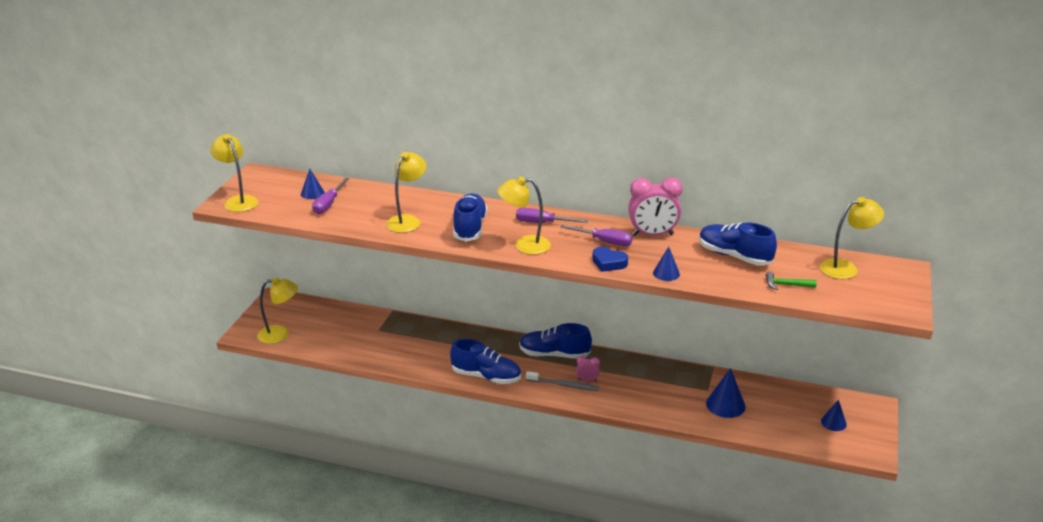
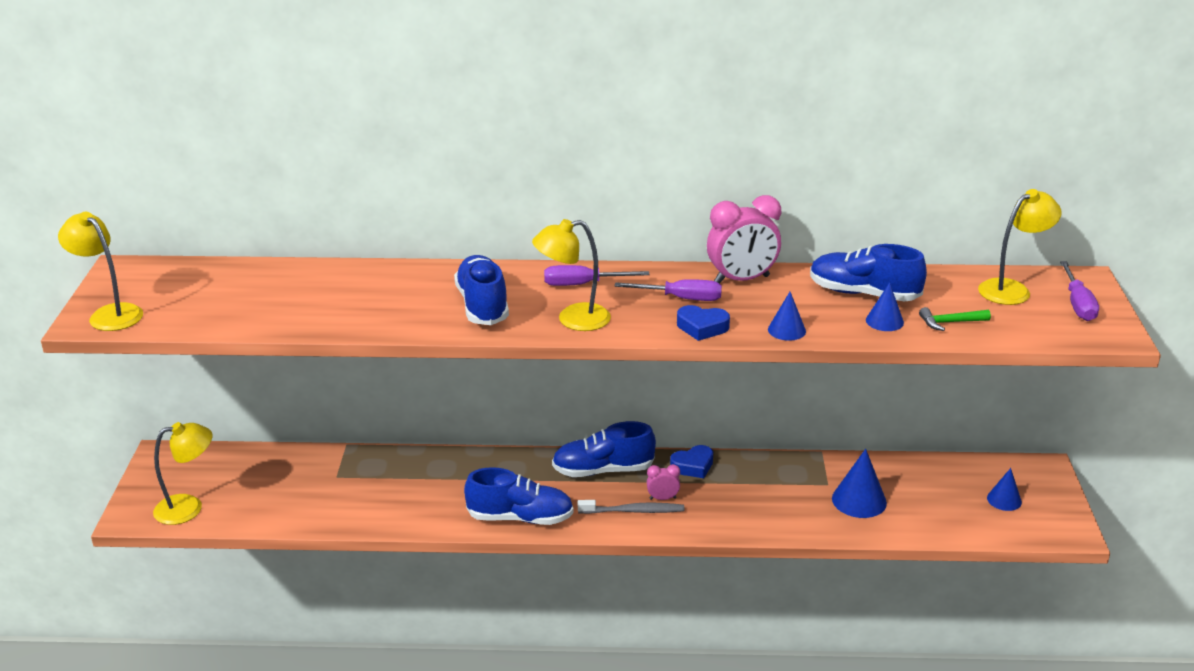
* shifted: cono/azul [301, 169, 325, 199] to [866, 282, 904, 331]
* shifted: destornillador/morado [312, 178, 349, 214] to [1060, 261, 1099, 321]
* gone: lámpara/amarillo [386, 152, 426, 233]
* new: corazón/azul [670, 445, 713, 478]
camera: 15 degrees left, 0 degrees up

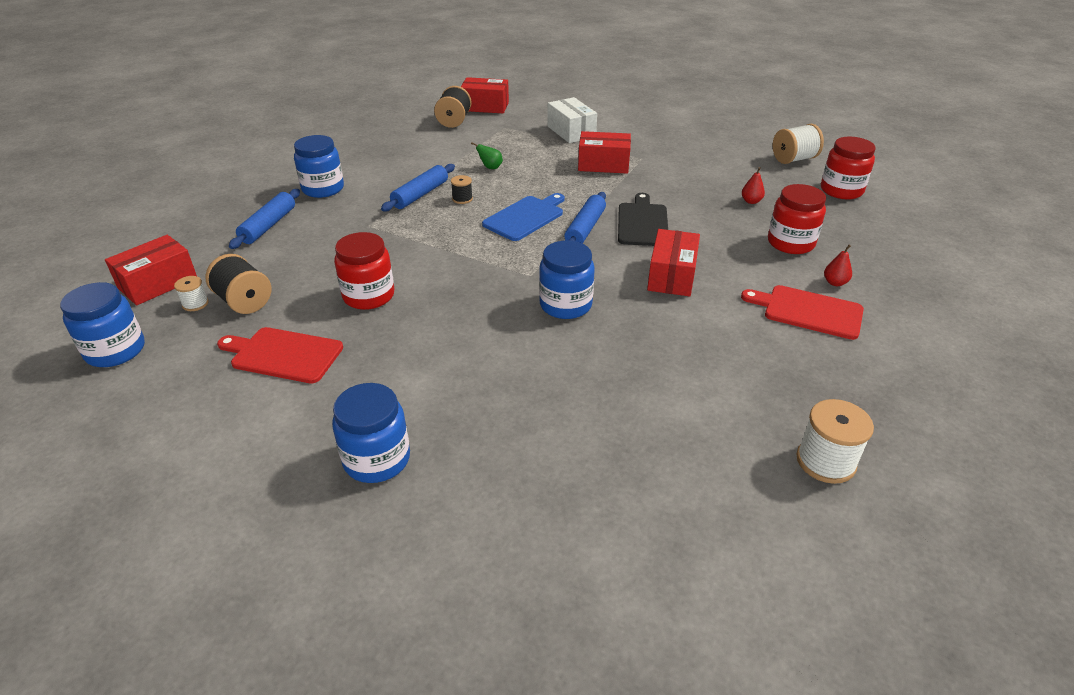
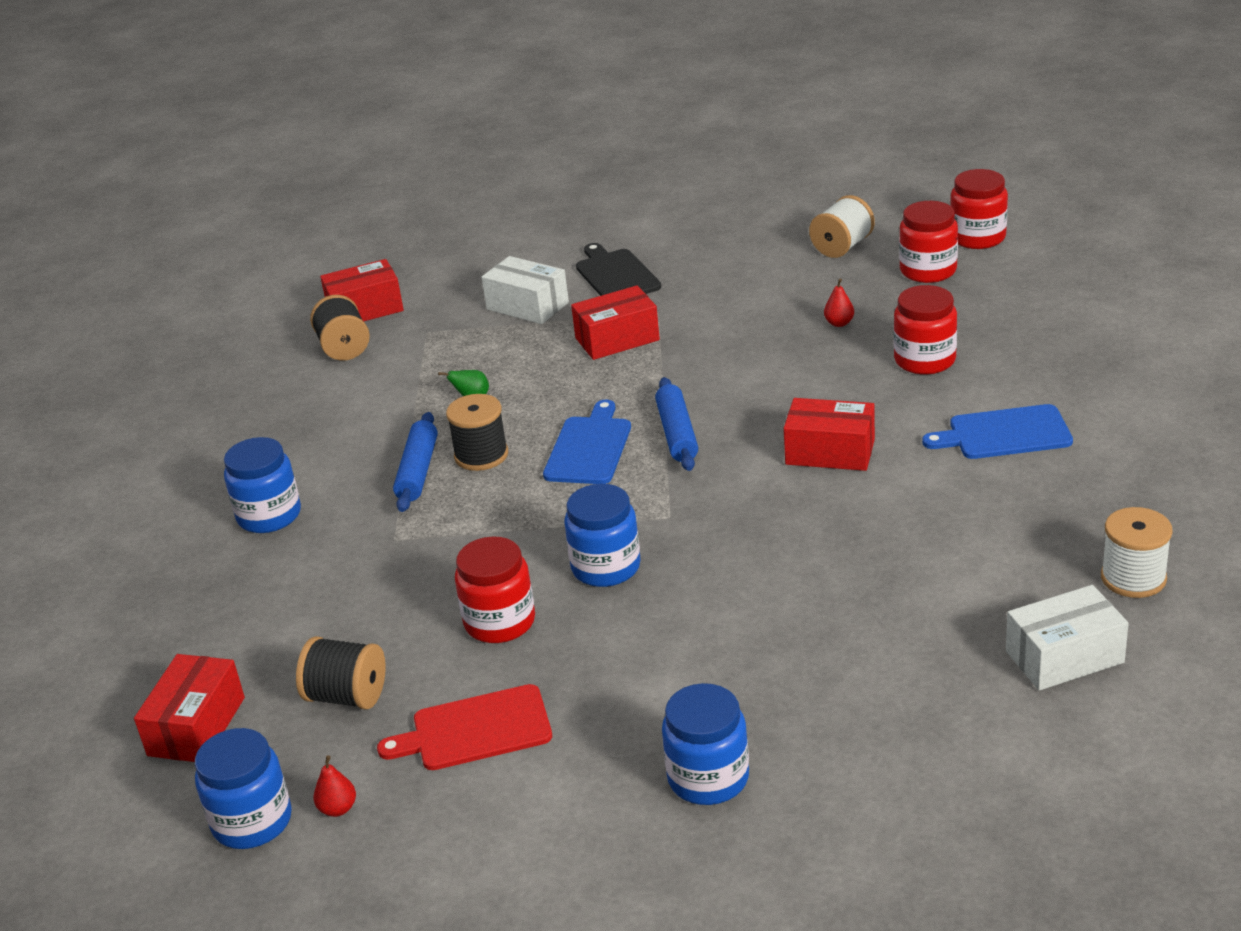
* gone: carrete/blanco [174, 276, 209, 311]
* gone: rodillo/azul [229, 189, 300, 249]
* scaled: carrete/negro [451, 175, 473, 204] = [446, 394, 508, 471] x1.80
* shifted: tarro/azul [539, 240, 595, 319] to [564, 484, 641, 587]
* shifted: tabla de cortar/negro [618, 193, 668, 246] to [576, 243, 661, 296]
* rotated: caja/rojo [647, 229, 700, 296] = [784, 398, 875, 471] 60 degrees counterclockwise
* repainted: tabla de cortar/rojo [741, 285, 864, 340] to tabla de cortar/azul [922, 404, 1073, 459]
* shifted: pera/rojo [824, 245, 852, 286] to [313, 755, 356, 817]
* new: tarro/rojo [950, 169, 1008, 249]
* new: caja/blanco [1006, 585, 1129, 691]
camera: 25 degrees left, 5 degrees down

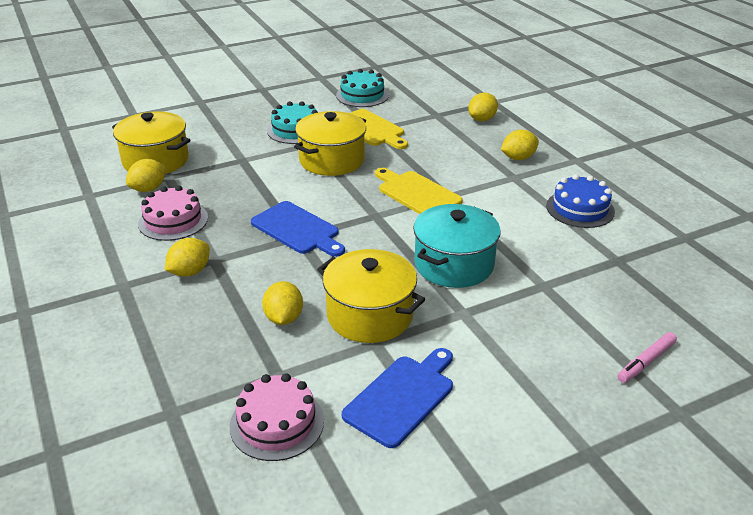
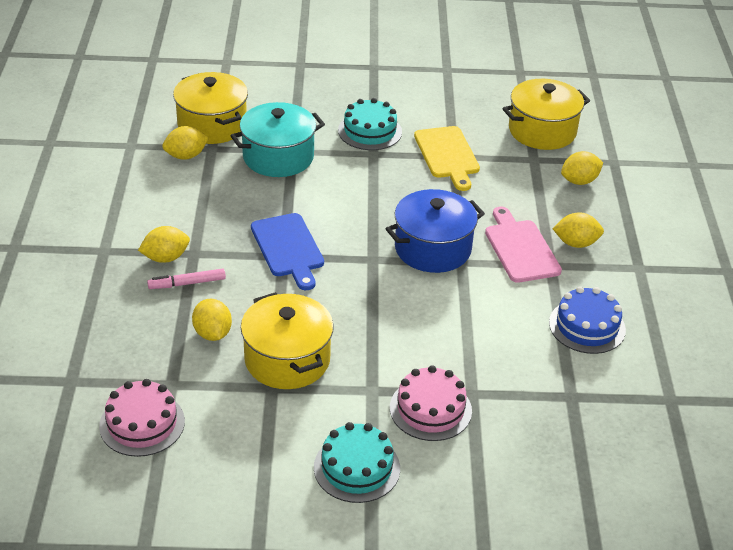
* shifted: tarta/rosa [138, 185, 208, 241] to [390, 365, 472, 441]
* rotated: limón/amarillo [262, 281, 303, 325] = [192, 298, 232, 341] 45 degrees counterclockwise
* shifted: olla/amarillo [294, 111, 366, 176] to [502, 79, 590, 150]
* shifted: tarta/turquesa [336, 69, 389, 107] to [314, 422, 400, 503]
* gone: tabla de cortar/azul [342, 348, 453, 448]
* swapped: tabla de cortar/amarillo [375, 168, 463, 214] to olla/azul [386, 189, 485, 273]
* shifted: olla/turquesa [413, 204, 501, 288] to [231, 102, 325, 177]
* shifted: rotulador/rosa [618, 332, 677, 383] to [147, 269, 226, 289]
* new: tabla de cortar/rosa [485, 207, 562, 283]
camera: 25 degrees right, 5 degrees up

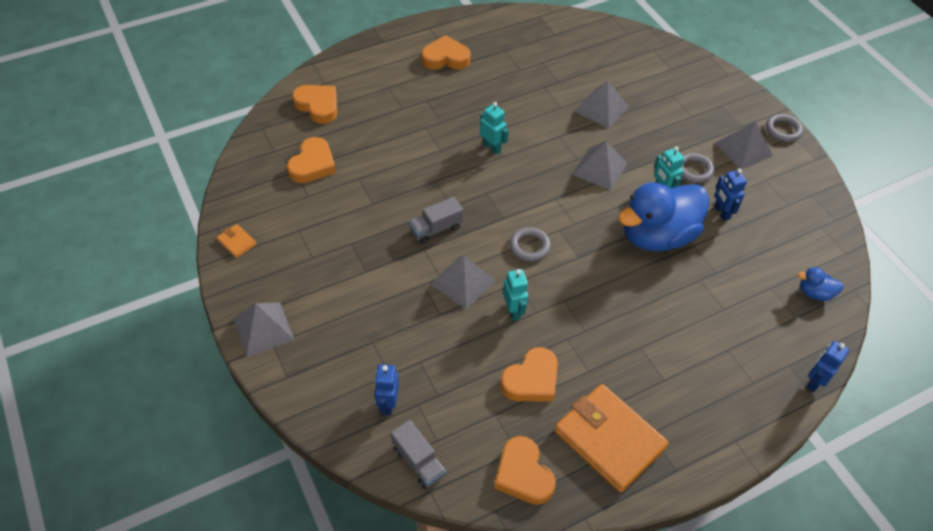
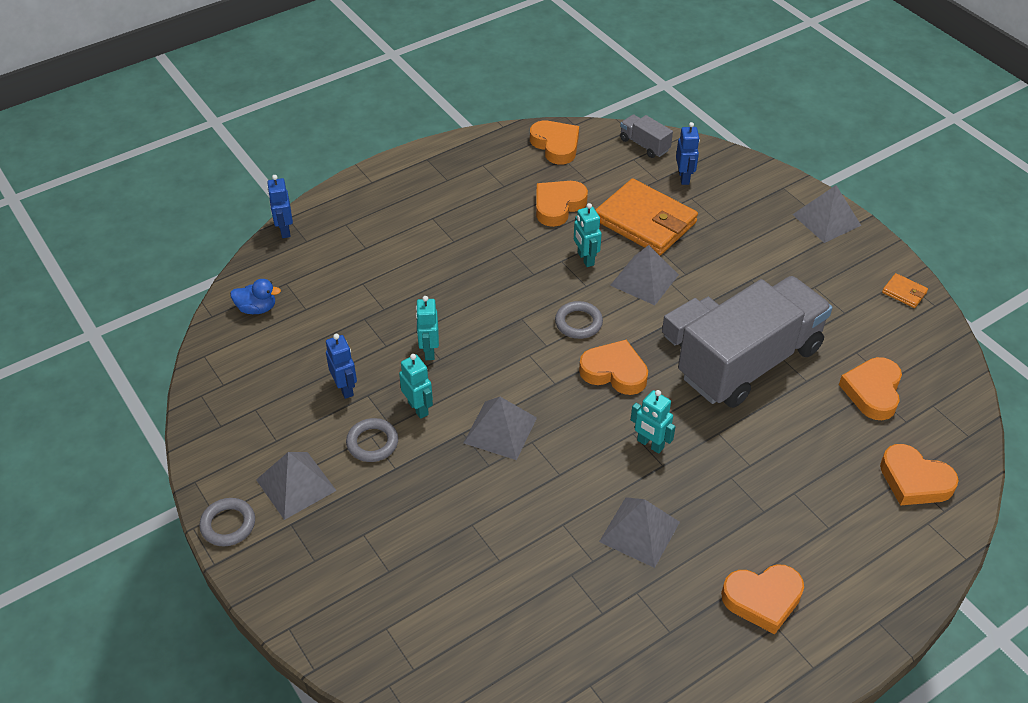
* shifted: cartera/naranja [555, 384, 668, 492] to [595, 179, 698, 255]
* shifted: pirámide/gris [575, 80, 629, 129] to [599, 497, 680, 568]
* swapped: pato/azul [618, 182, 709, 251] to robot/turquesa [416, 296, 439, 360]
* rotated: robot/azul [807, 341, 849, 392] = [267, 175, 293, 238] 135 degrees clockwise
* new: corazón/naranja [579, 340, 648, 395]
* new: camión/gris [678, 276, 832, 408]
camera: 175 degrees right, 5 degrees down

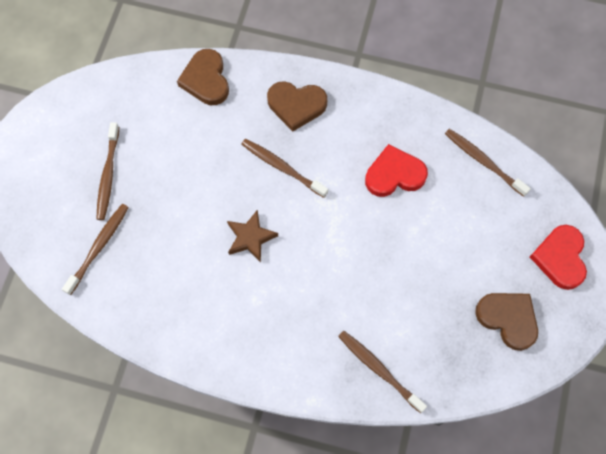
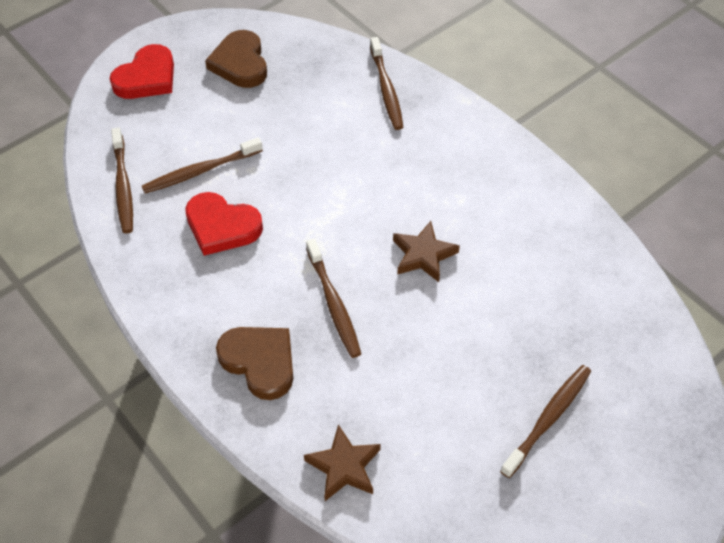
* shifted: cepillo de dientes/marrón [62, 204, 129, 295] to [142, 137, 263, 194]
* swapped: corazón/marrón [177, 49, 229, 105] to estrella/marrón [304, 424, 381, 501]
camera: 145 degrees left, 15 degrees down

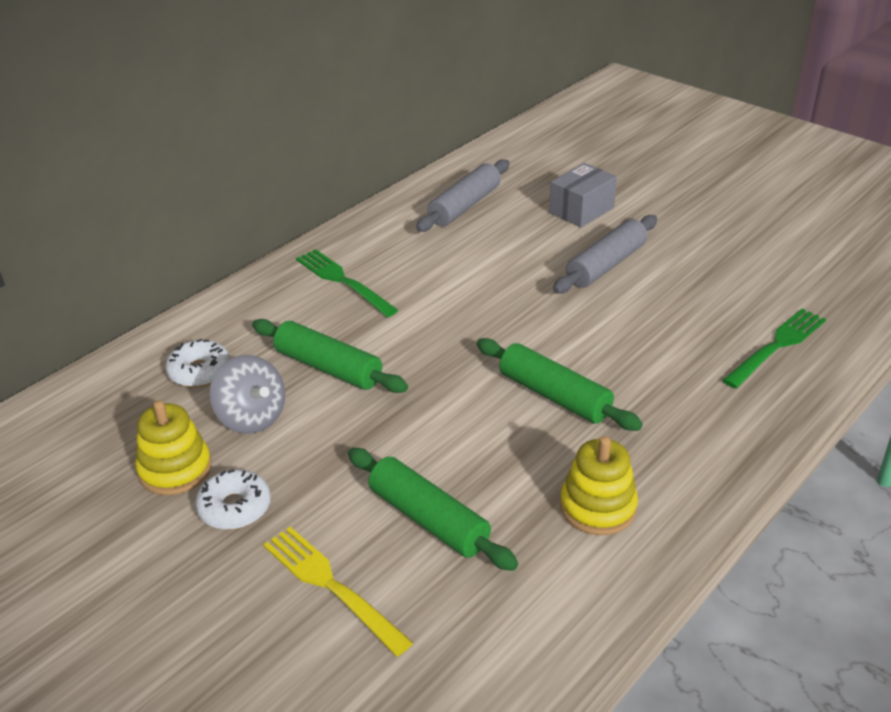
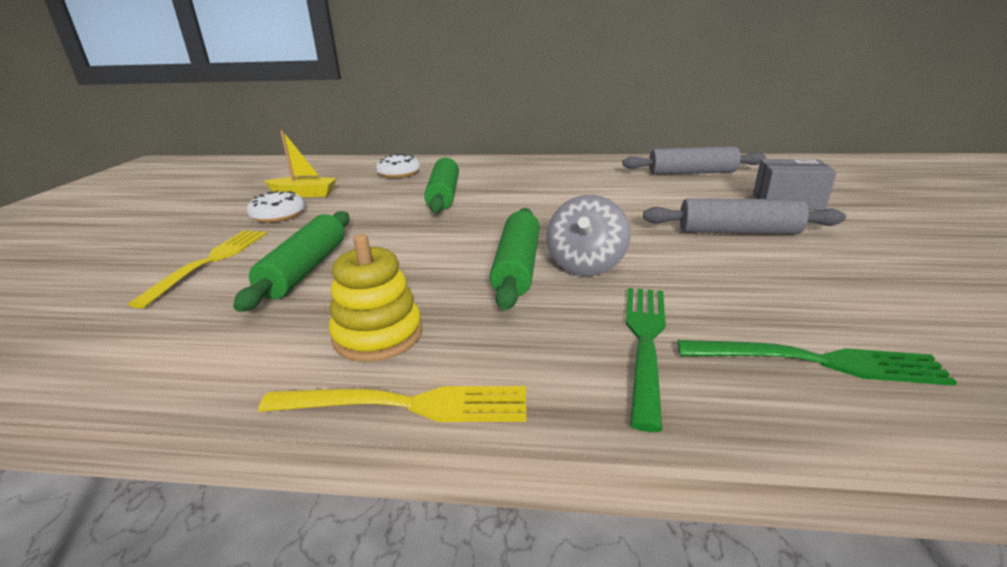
* swapped: juguete apilable/amarillo [135, 400, 212, 495] to barco/amarillo [264, 131, 337, 197]
* shifted: peonza/gris [210, 355, 285, 434] to [547, 195, 631, 276]
* shifted: tenedor/verde [296, 249, 398, 317] to [626, 288, 666, 432]
* new: tenedor/amarillo [258, 386, 526, 422]
camera: 55 degrees right, 10 degrees down

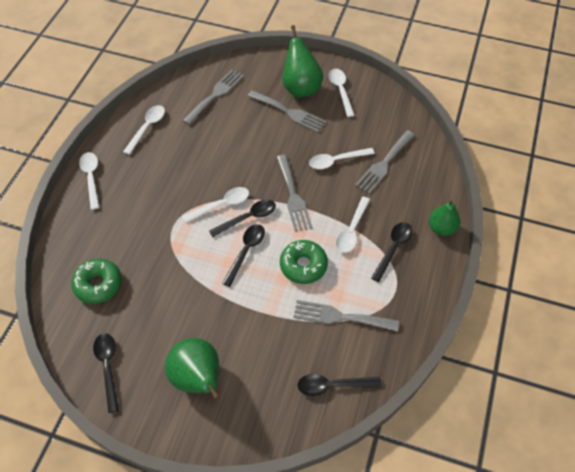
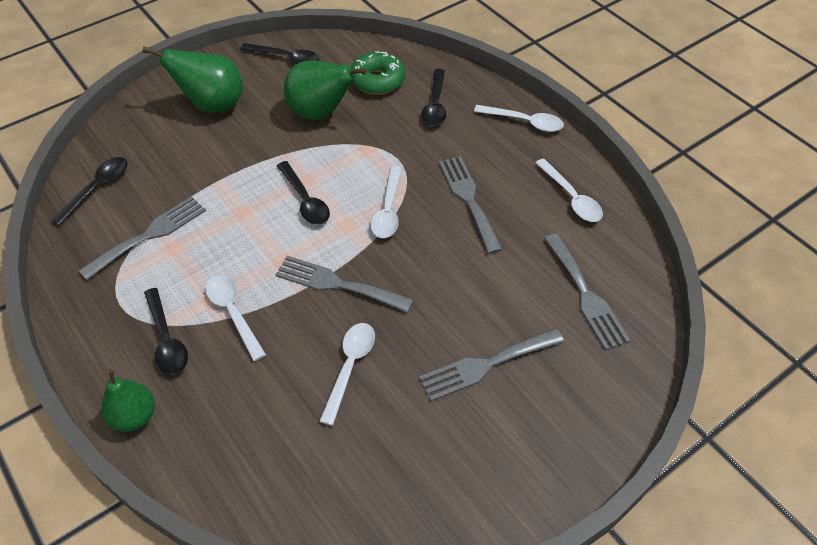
* shifted: cuchara/negro [209, 200, 276, 237] to [422, 69, 446, 126]
* gone: rosquilla/verde [280, 240, 328, 284]
* shifted: pera/verde [282, 25, 323, 98] to [284, 61, 367, 120]
* gone: cuchara/blanco [329, 69, 355, 117]
* shifted: tenedor/gris [355, 130, 415, 194] to [439, 156, 503, 254]
camera: 125 degrees right, 5 degrees down

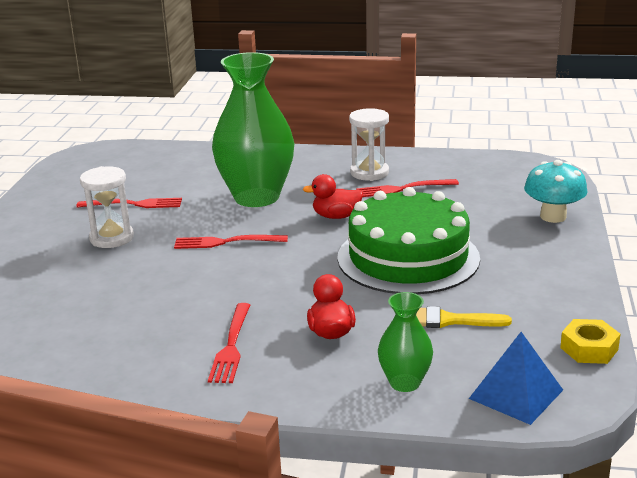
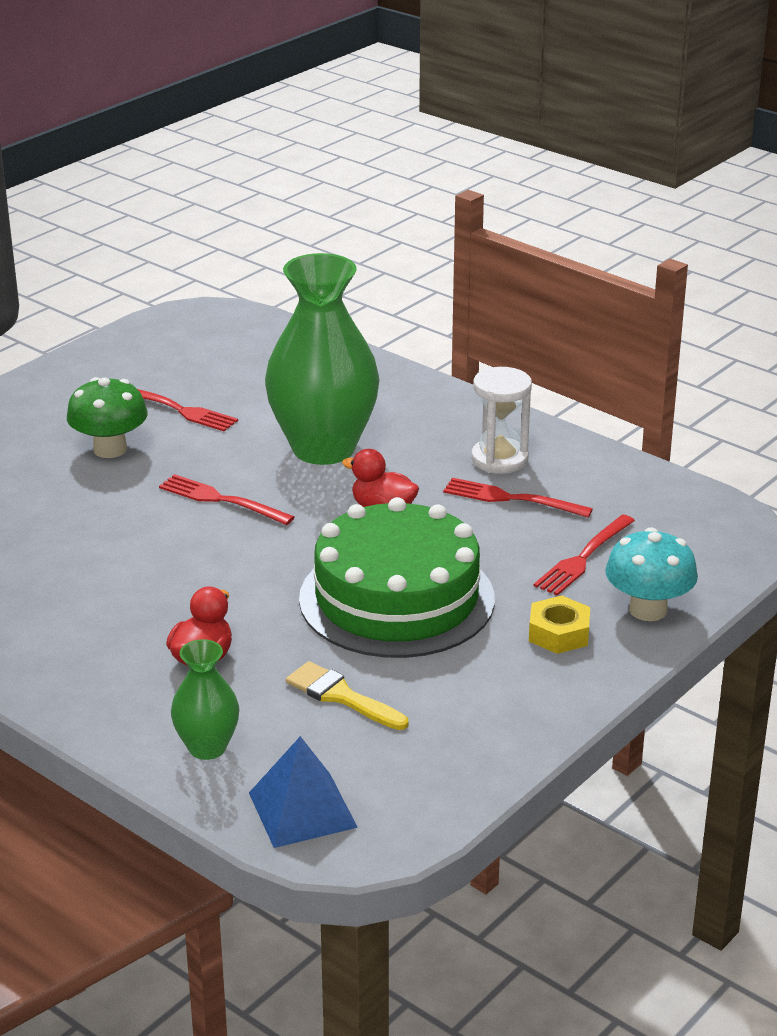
* swapped: reloj de arena/blanco [80, 166, 134, 248] to seta/verde [67, 377, 148, 458]
* shifted: tenedor/rojo [208, 303, 250, 383] to [534, 515, 635, 596]
* shifted: tuerca/amarillo [560, 319, 620, 364] to [529, 596, 590, 654]
camera: 30 degrees right, 5 degrees up

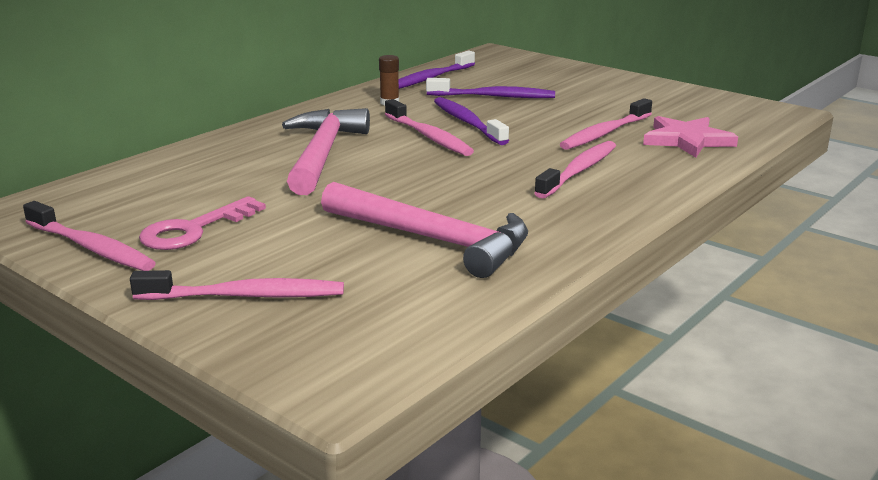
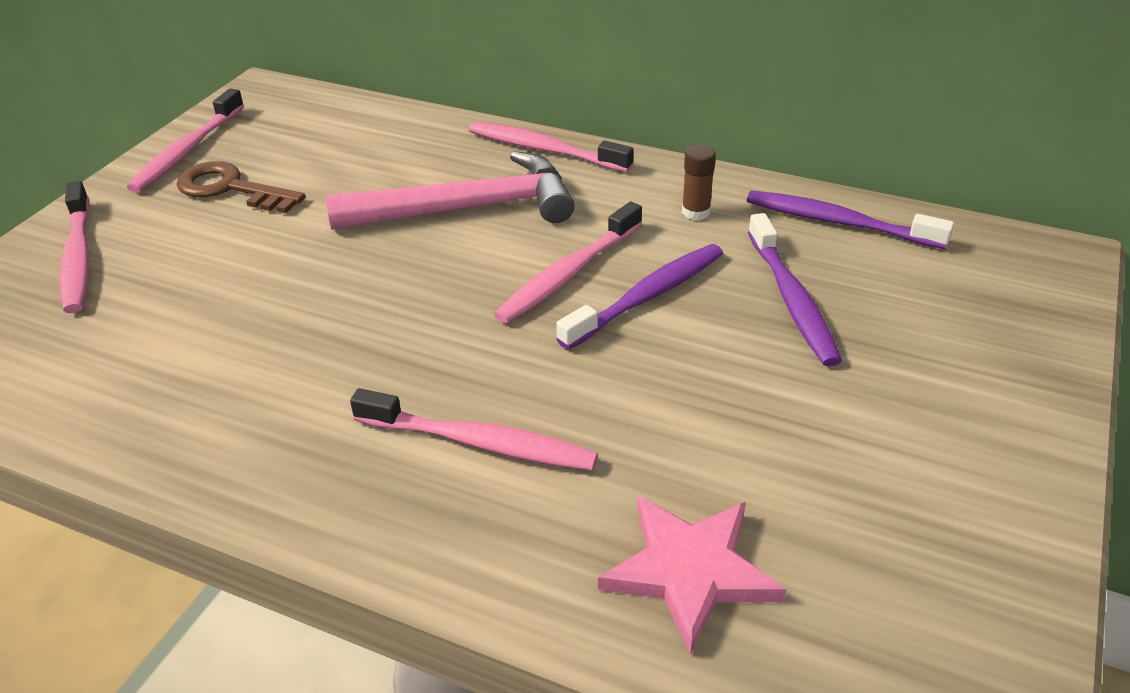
* repainted: llave/rosa [139, 196, 266, 250] to llave/marrón [176, 161, 305, 213]
* gone: martillo/rosa [321, 182, 528, 278]
* shifted: cepillo de dientes/rosa [560, 98, 652, 150] to [469, 122, 634, 172]
camera: 75 degrees right, 15 degrees up

